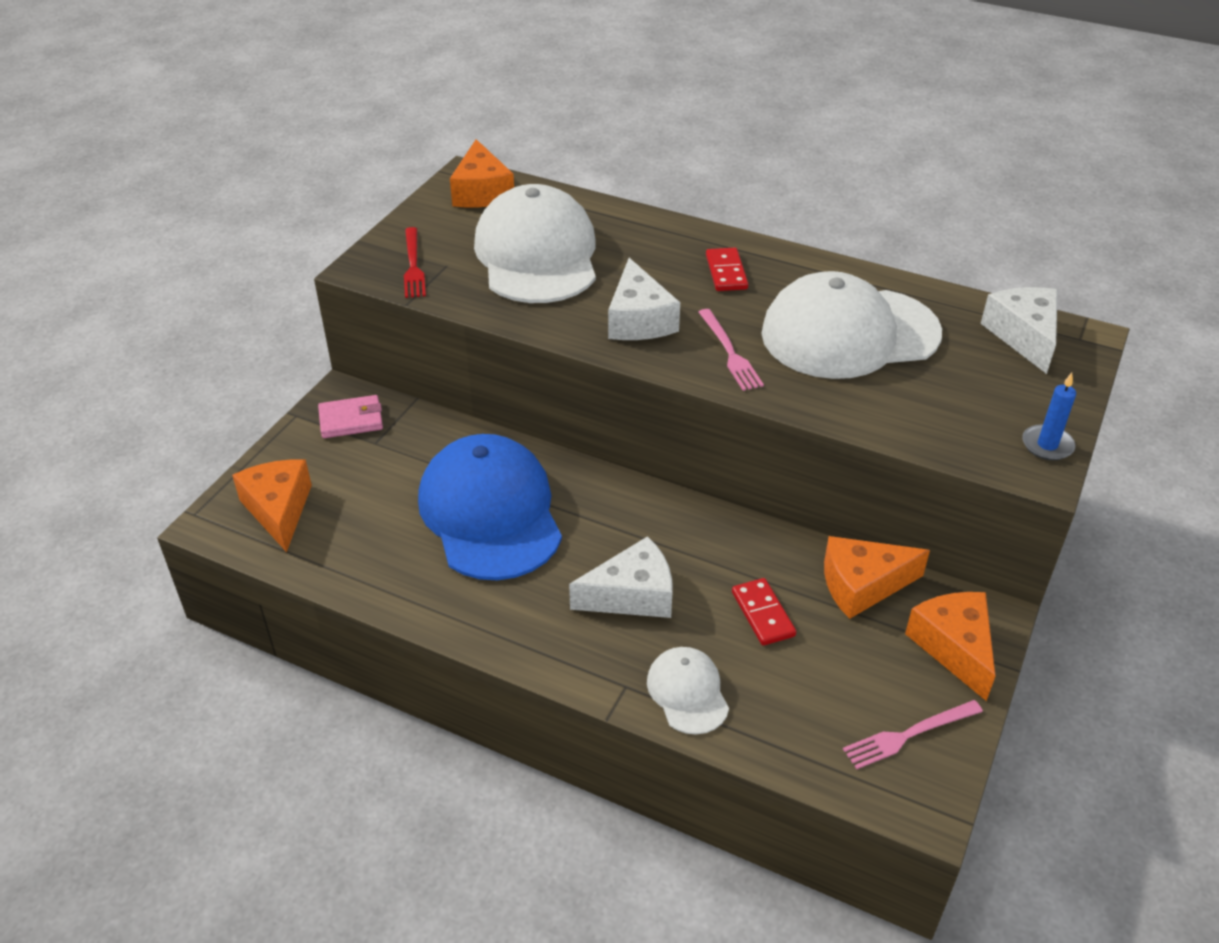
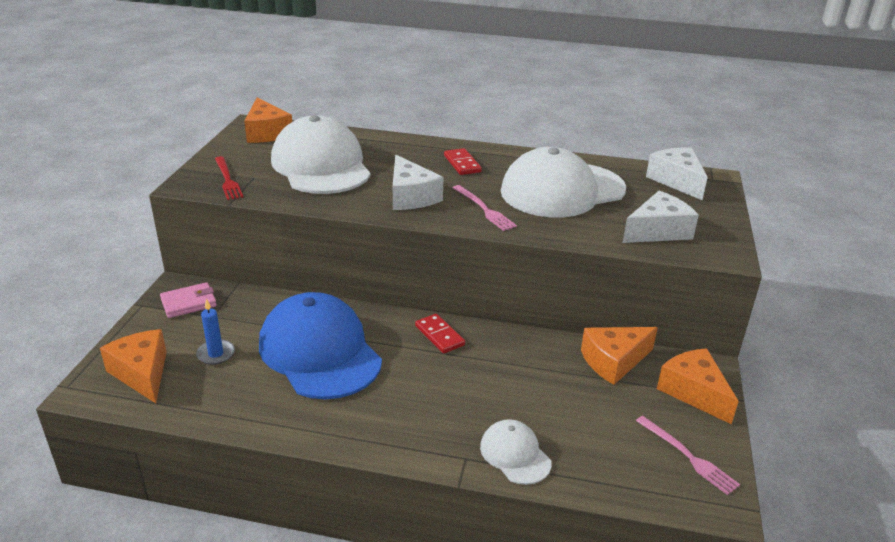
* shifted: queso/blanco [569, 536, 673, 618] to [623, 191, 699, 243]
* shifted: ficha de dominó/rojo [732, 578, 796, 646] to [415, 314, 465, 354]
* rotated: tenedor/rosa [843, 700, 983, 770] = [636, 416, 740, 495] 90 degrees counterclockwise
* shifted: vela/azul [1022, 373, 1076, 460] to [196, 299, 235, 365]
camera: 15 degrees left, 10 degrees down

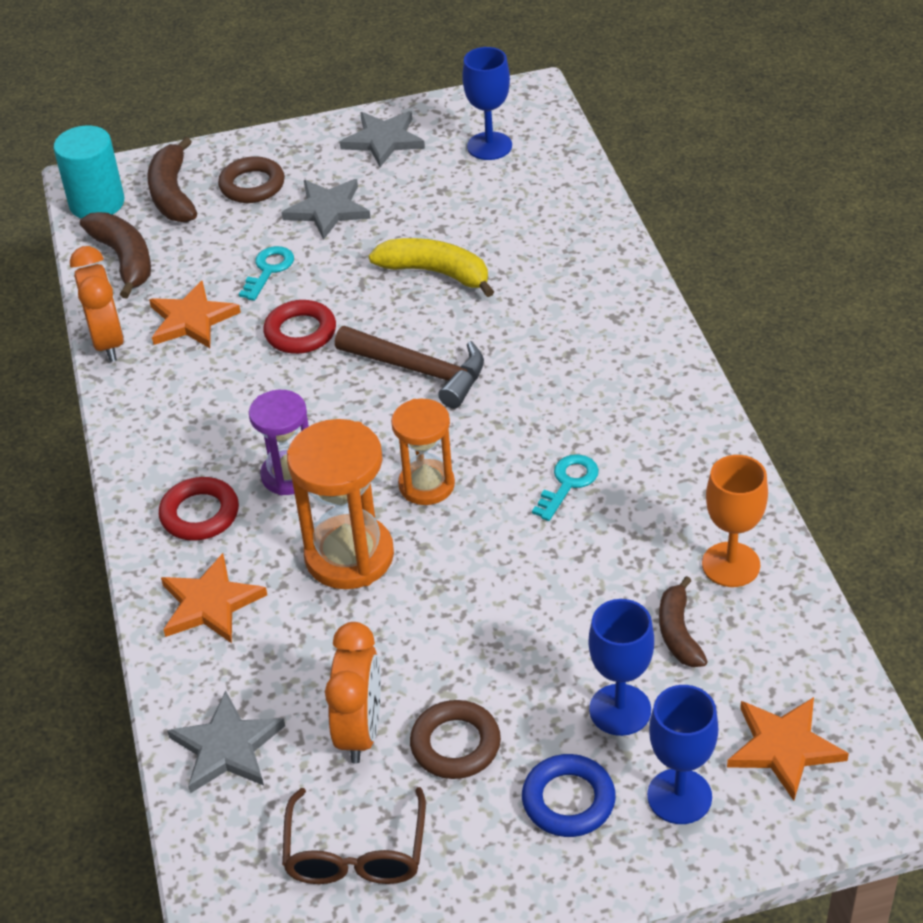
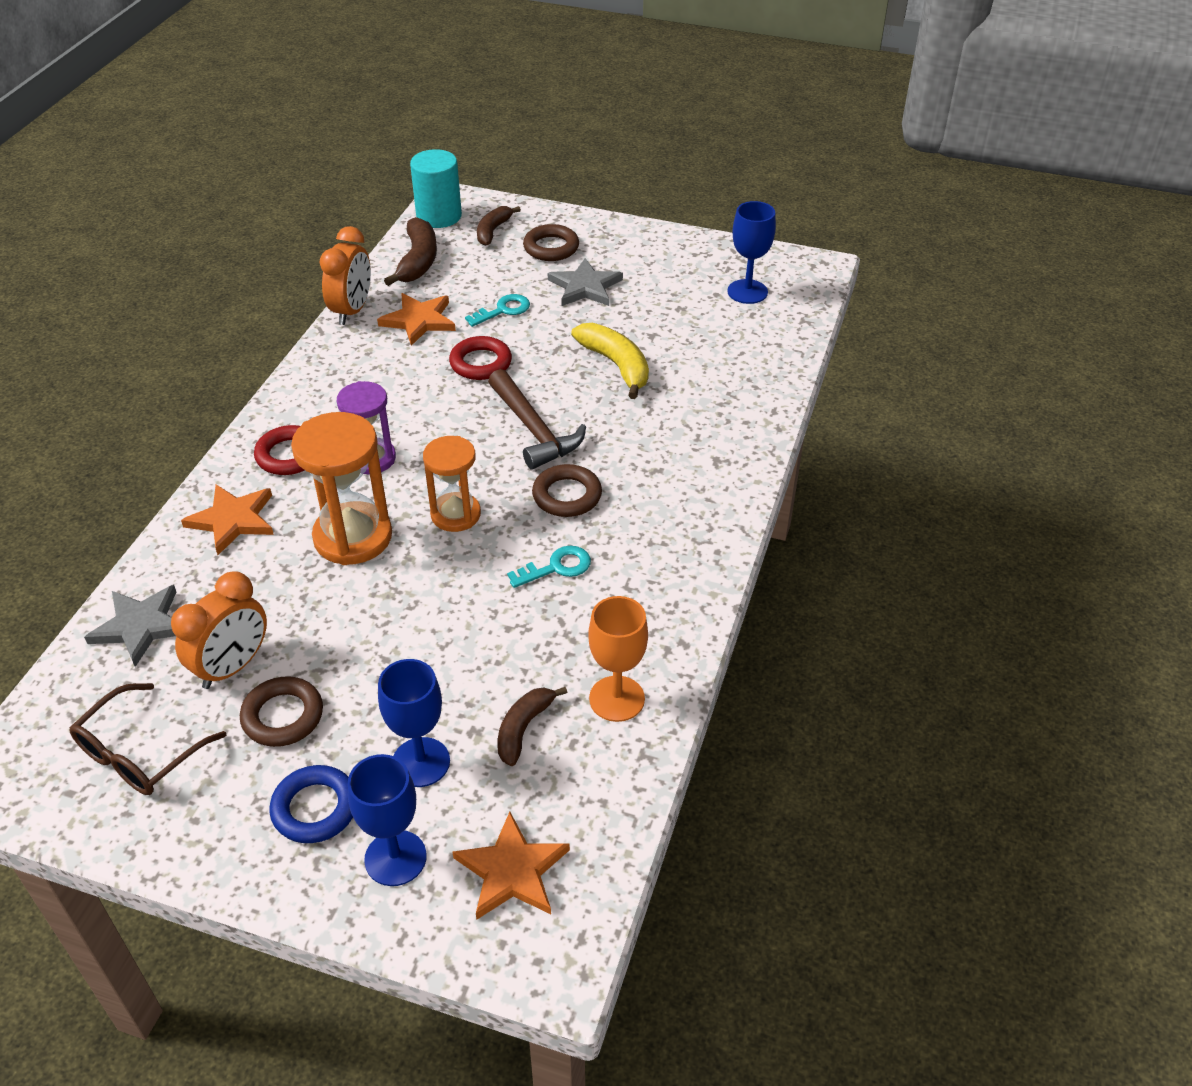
* scaled: plátano/marrón [147, 137, 197, 223] = [477, 206, 521, 246] x0.66
* gone: estrella/gris [340, 111, 425, 167]
* new: anillo/marrón [532, 464, 602, 517]
camera: 30 degrees right, 0 degrees up

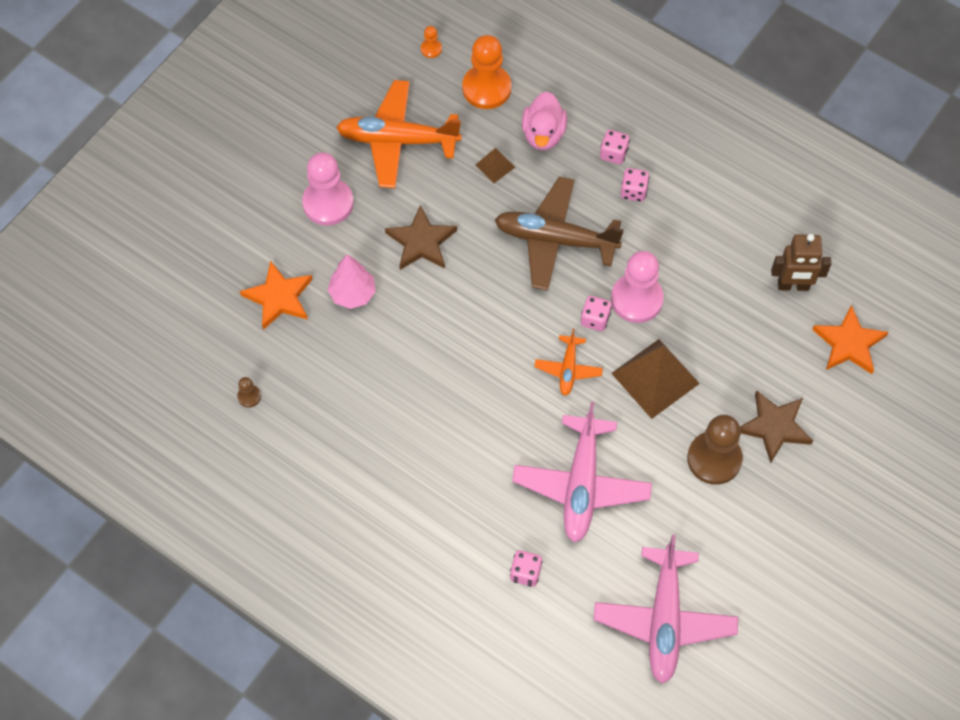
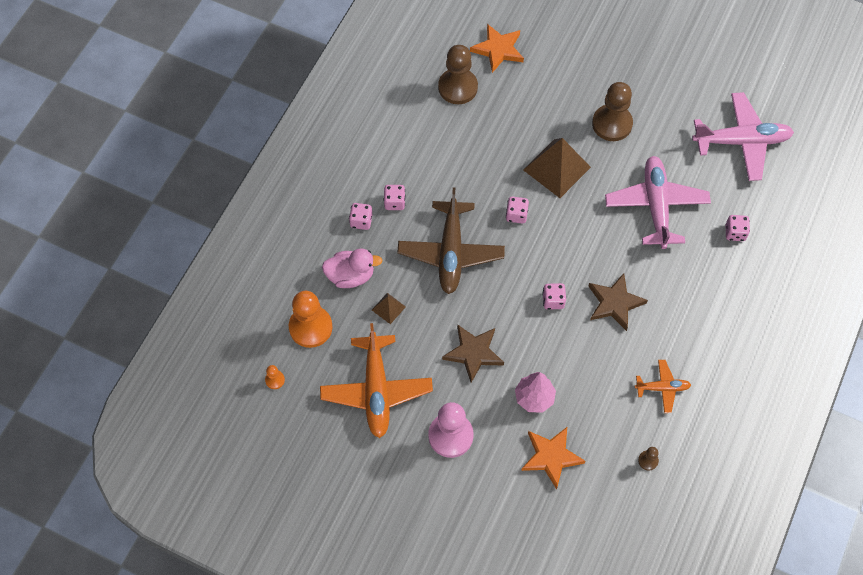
* rotated: avión/rosa [512, 402, 652, 543] = [605, 156, 711, 249] 90 degrees counterclockwise
* shifted: avión/naranja [535, 328, 603, 396] to [635, 360, 691, 413]
* gone: peón/rosa [611, 251, 664, 323]
* shifted: estrella/marrón [740, 390, 813, 464] to [588, 273, 648, 331]
* swapped: robot/marrón [771, 234, 831, 291] to peón/marrón [438, 45, 478, 104]
* new: dado/rosa [542, 283, 566, 310]
camera: 100 degrees left, 0 degrees up

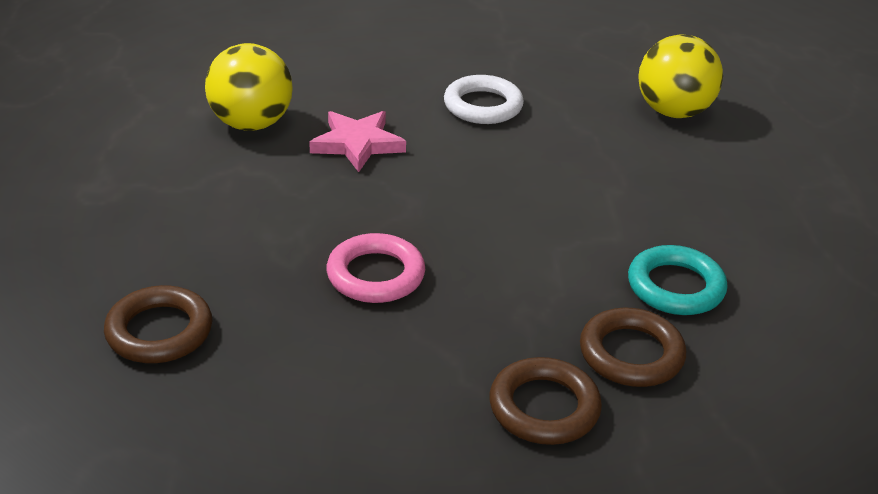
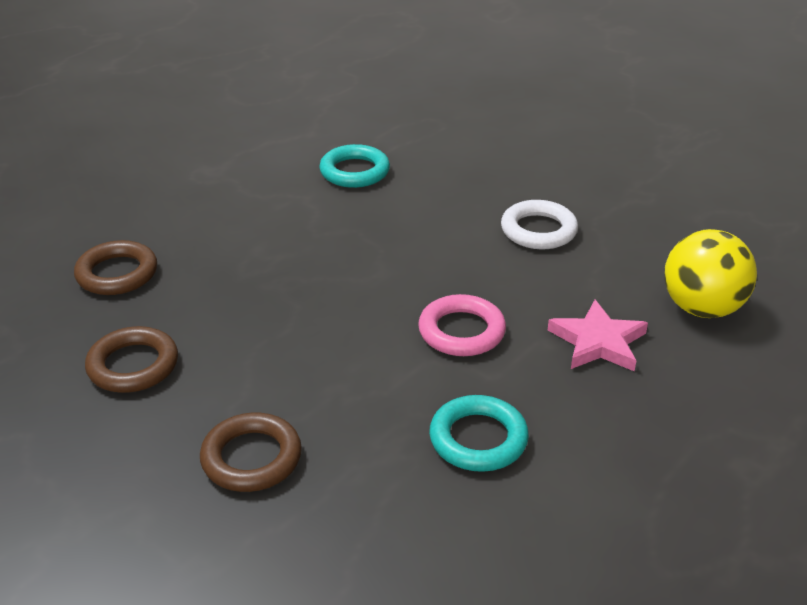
* swapped: pelota/amarillo [205, 43, 293, 131] to anillo/turquesa [319, 144, 390, 188]
* shifted: estrella/rosa [309, 111, 406, 172] to [548, 300, 648, 371]
* shifted: anillo/rosa [326, 233, 425, 303] to [418, 294, 506, 356]
* shifted: anillo/marrón [580, 308, 686, 387] to [85, 326, 178, 393]
camera: 45 degrees right, 0 degrees up

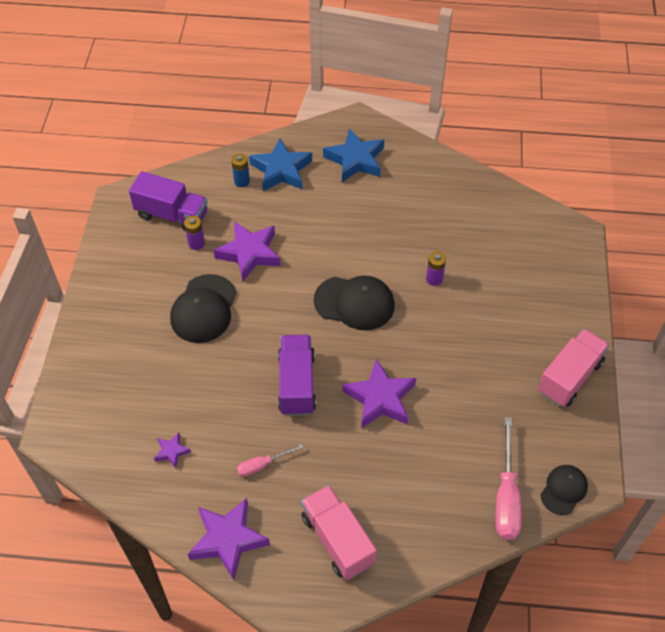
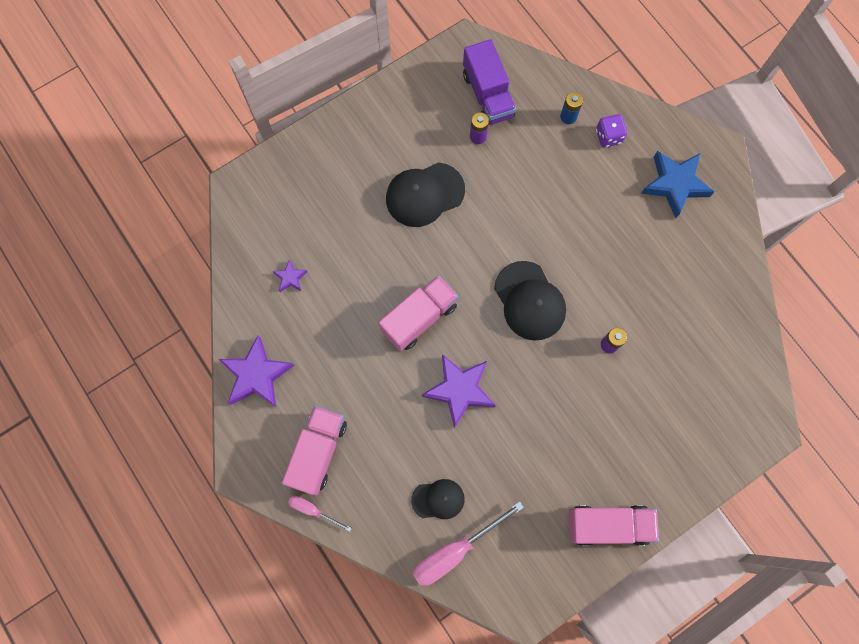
* gone: estrella/morado [214, 221, 281, 281]
* shifted: destornillador/rosa [237, 444, 303, 477] to [288, 495, 352, 532]
* swapped: estrella/azul [249, 138, 312, 191] to dado/morado [596, 114, 627, 147]
* repainted: camión/morado [278, 335, 316, 416] to camión/rosa [378, 275, 459, 352]
* shifted: gorra/negro [540, 465, 588, 515] to [411, 479, 465, 519]
camera: 50 degrees right, 20 degrees up

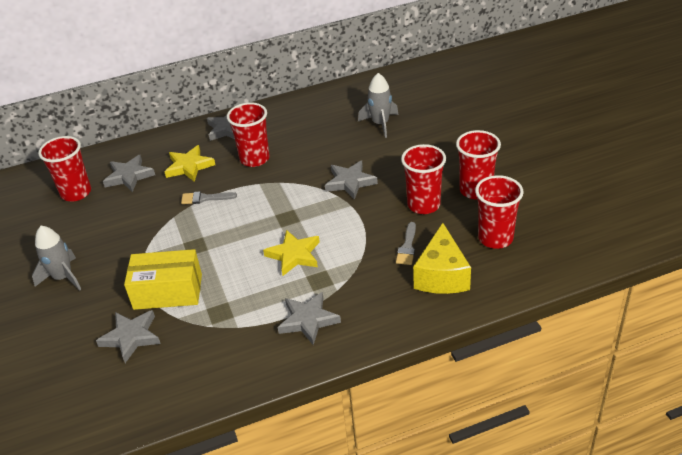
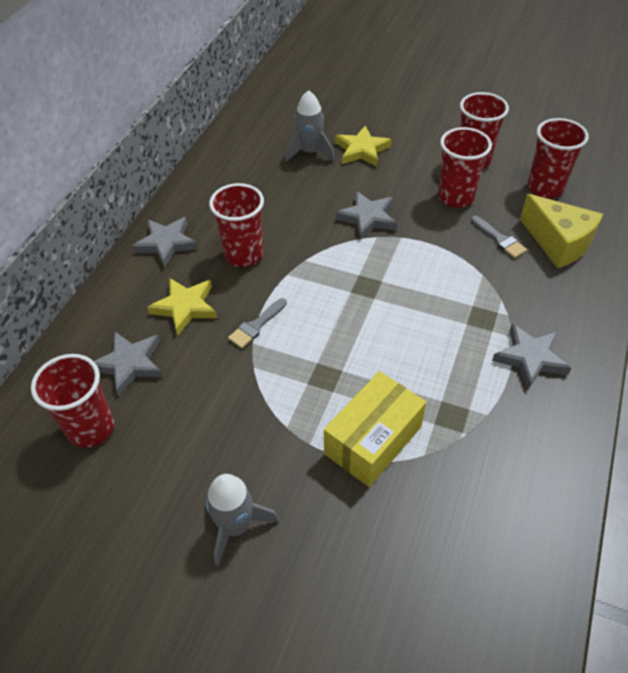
* gone: estrella/gris [96, 310, 161, 363]
* shifted: estrella/amarillo [263, 230, 320, 276] to [335, 125, 392, 167]
camera: 50 degrees left, 10 degrees up

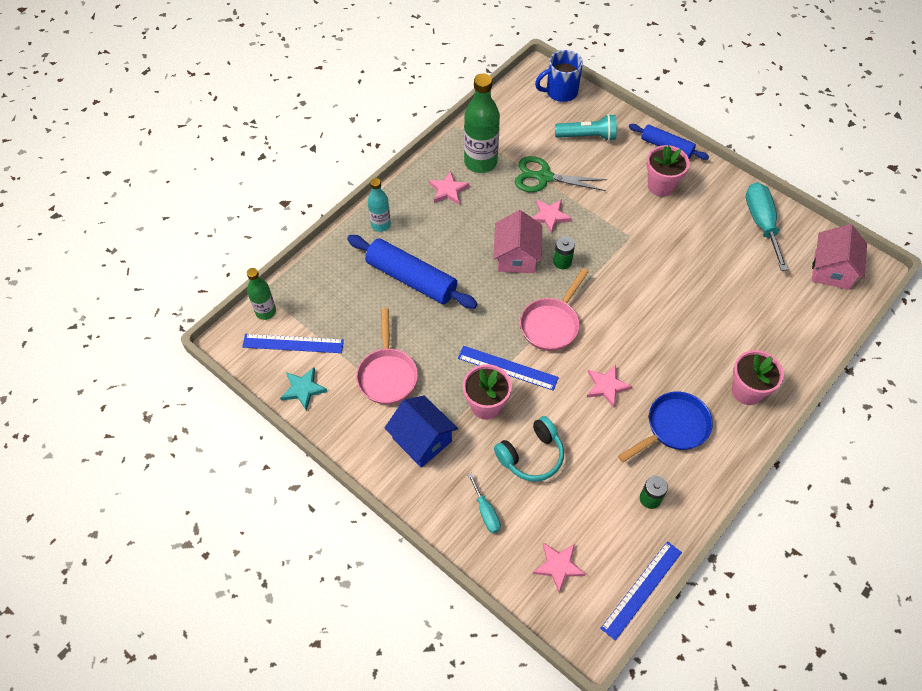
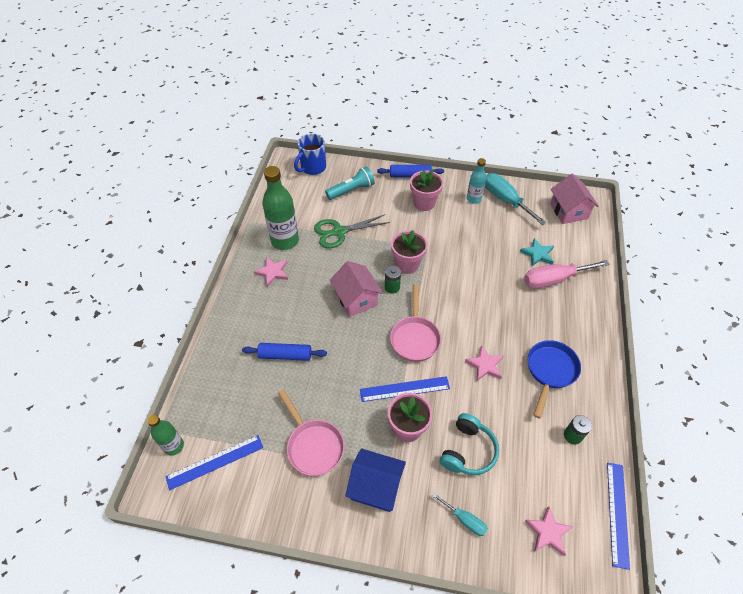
* shifted: estrella/turquesa [280, 368, 328, 411] to [520, 238, 554, 266]
* scaled: rodillo/azul [347, 235, 478, 309] = [242, 343, 327, 361] x0.62
* shifted: botella/turquesa [368, 178, 391, 232] to [467, 158, 486, 204]
* gone: estrella/rosa [532, 199, 572, 234]
* shifted: maceta/rosa [732, 350, 784, 405] to [391, 230, 428, 274]
* new: destornillador/rosa [524, 260, 610, 289]
camera: 30 degrees left, 5 degrees down

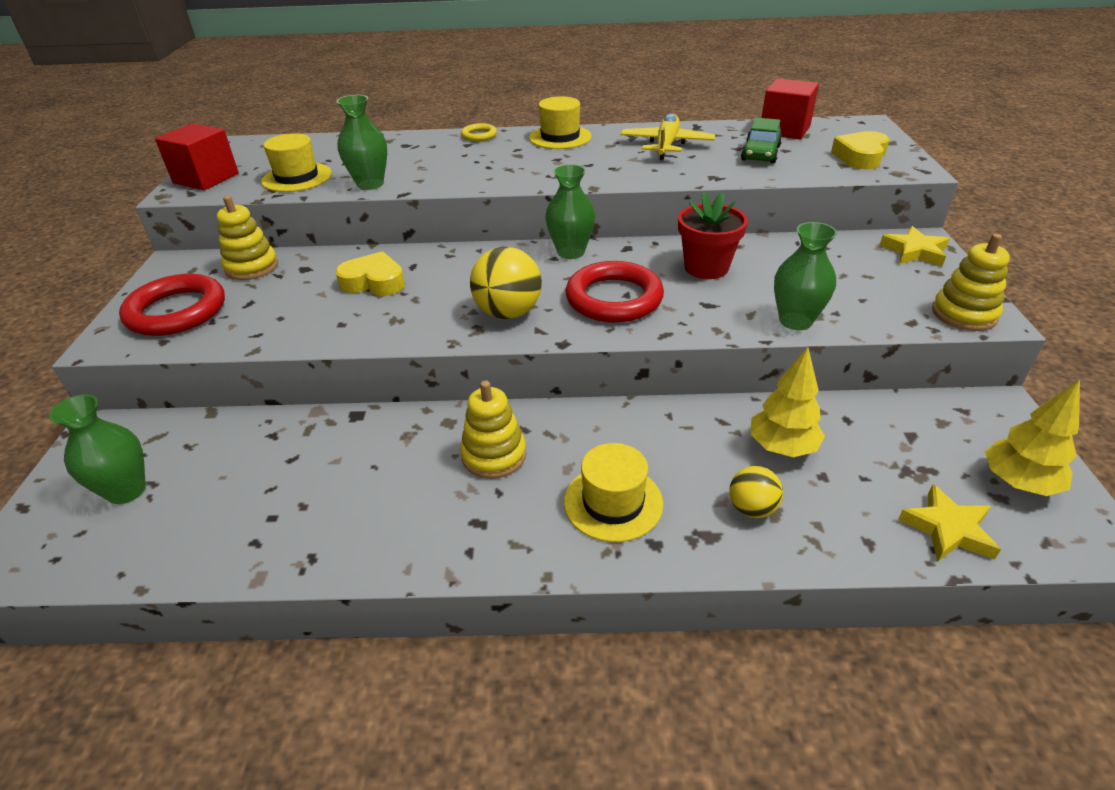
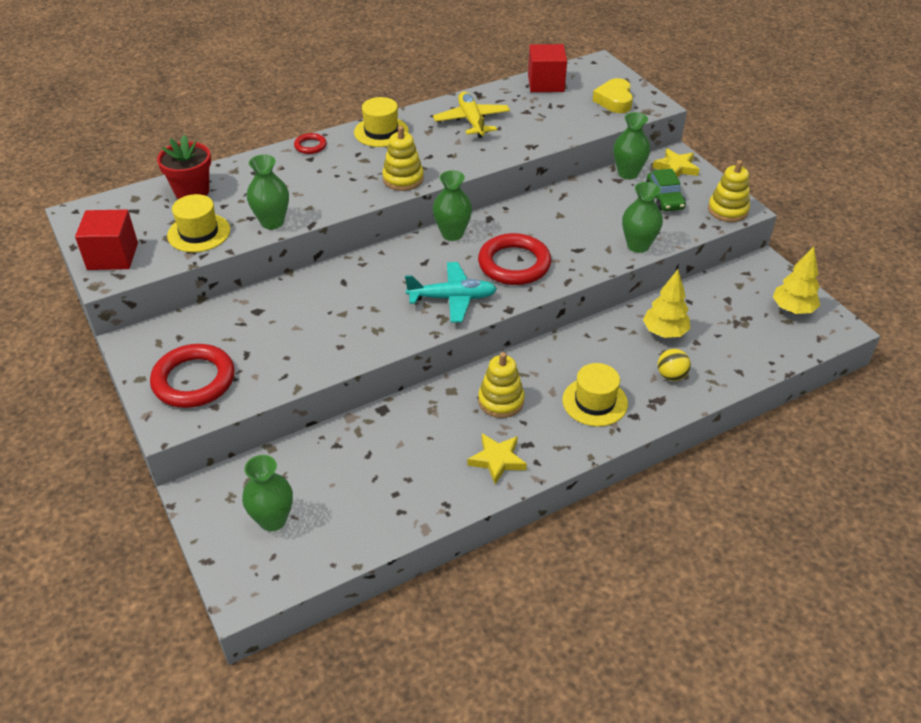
* shifted: juguete apilable/amarillo [217, 196, 278, 280] to [382, 126, 424, 191]
* gone: corazón/amarillo [335, 251, 405, 296]
* repainted: anillo/amarillo [461, 123, 497, 141] to anillo/rojo [294, 133, 327, 154]
* swapped: pelota/amarillo [470, 247, 542, 319] to avión/turquesa [405, 262, 497, 323]
* shifted: maceta/rojo [678, 192, 748, 279] to [157, 135, 211, 199]
* shifted: coche/verde [741, 118, 782, 163] to [646, 169, 686, 211]
* shifted: estrella/amarillo [898, 484, 1001, 562] to [467, 434, 527, 484]
* new: florero/verde [613, 112, 650, 179]
camera: 30 degrees left, 5 degrees up

